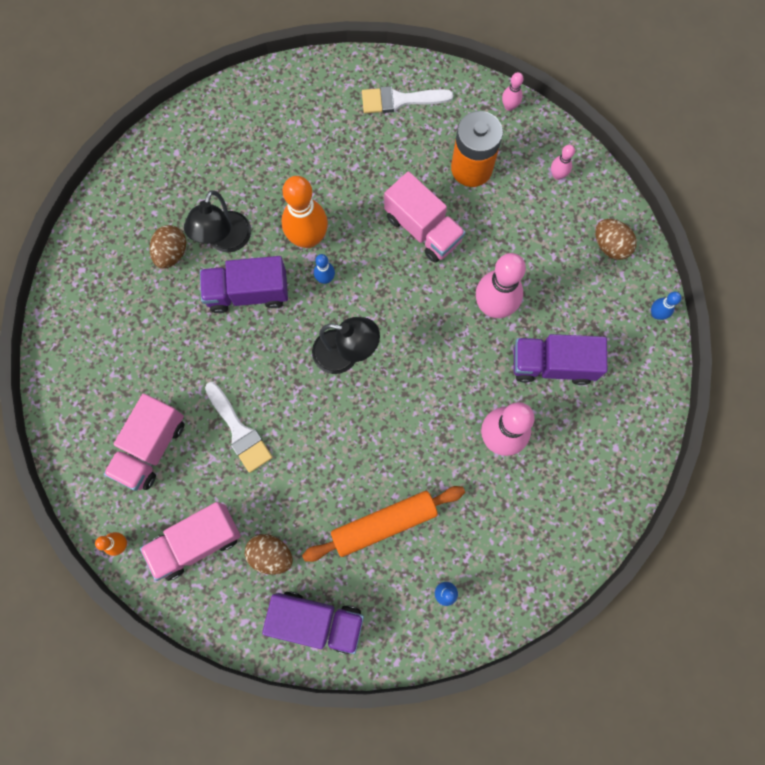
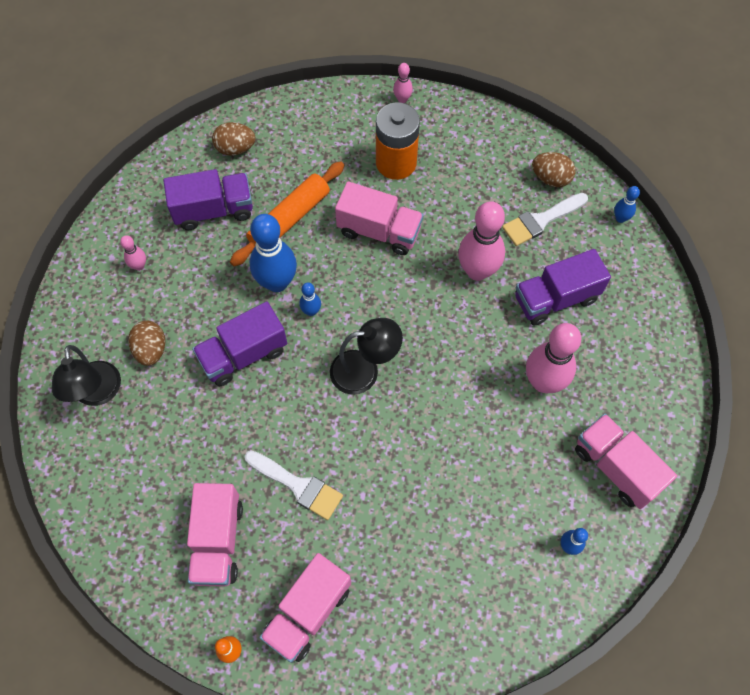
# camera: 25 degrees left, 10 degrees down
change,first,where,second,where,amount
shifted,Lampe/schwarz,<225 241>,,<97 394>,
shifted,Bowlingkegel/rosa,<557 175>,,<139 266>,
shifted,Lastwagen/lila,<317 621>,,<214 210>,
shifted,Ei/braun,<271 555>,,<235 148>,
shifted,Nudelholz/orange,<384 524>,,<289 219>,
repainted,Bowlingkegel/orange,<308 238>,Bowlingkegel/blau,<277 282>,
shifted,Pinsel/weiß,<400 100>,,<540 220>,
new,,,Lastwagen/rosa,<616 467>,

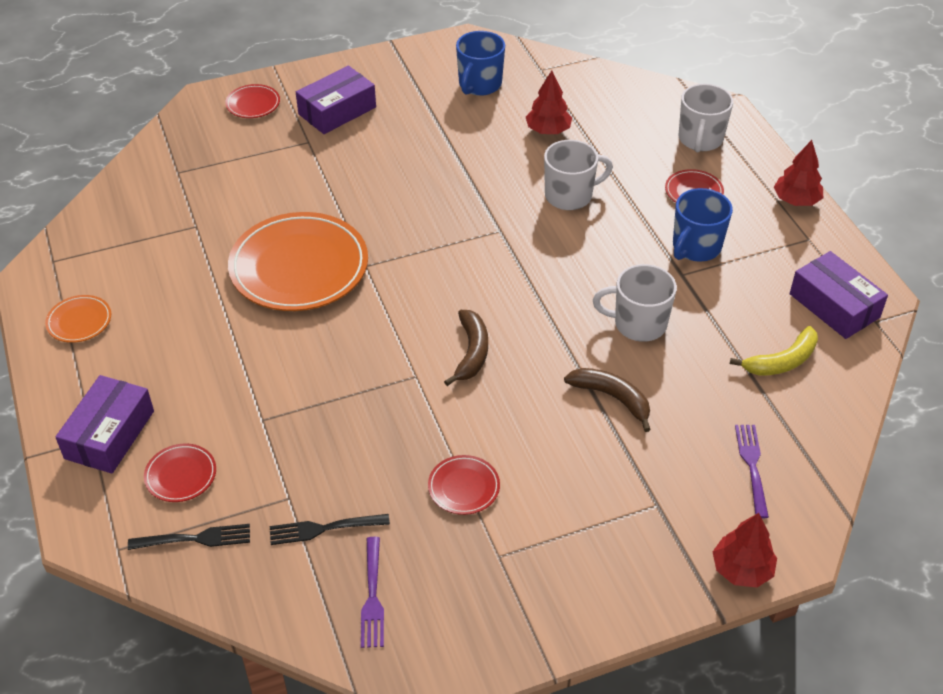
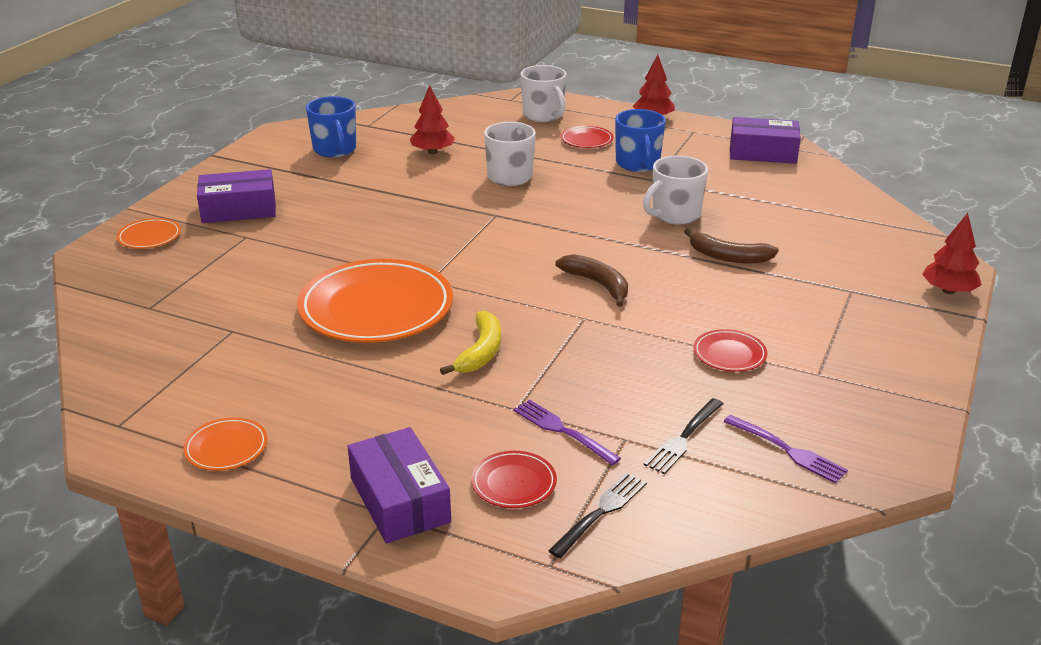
# camera: 45 degrees left, 15 degrees down
change,first,where,second,where,amount
repainted,Teller/rot,<253 104>,Teller/orange,<149 237>,
rotated,Schachtel/lila,<337 111>,,<239 209>,75 degrees clockwise
shifted,Banane/gelb,<782 361>,,<481 352>,
shifted,Gabel/lila,<752 466>,,<562 431>,
rotated,Banane/braun,<612 398>,,<728 257>,150 degrees counterclockwise

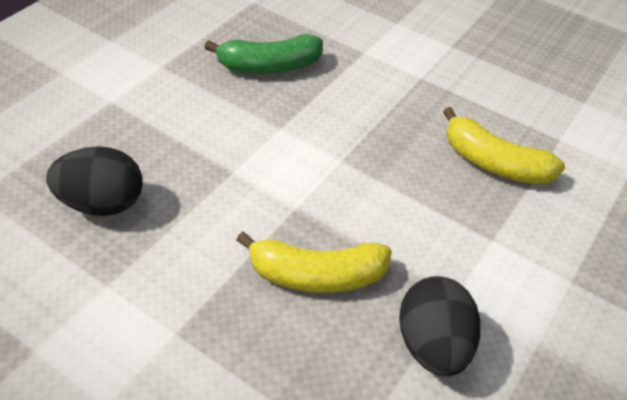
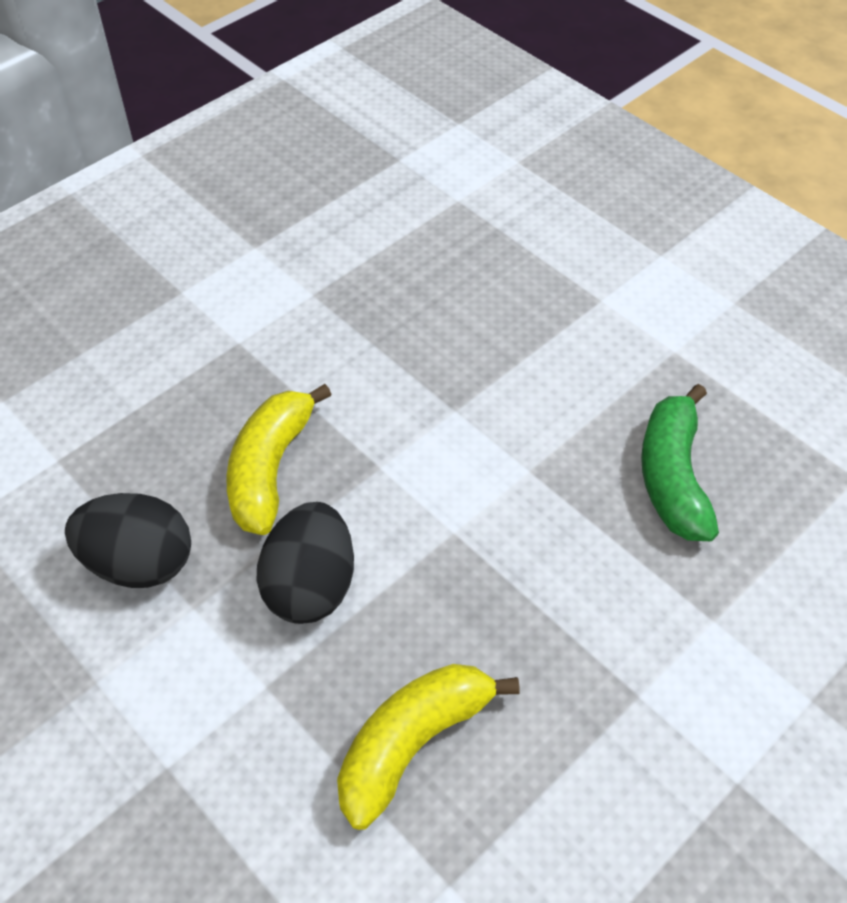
# camera: 105 degrees right, 5 degrees up
change,first,where,second,where,amount
shifted,Ei/schwarz,<102 203>,,<310 586>,

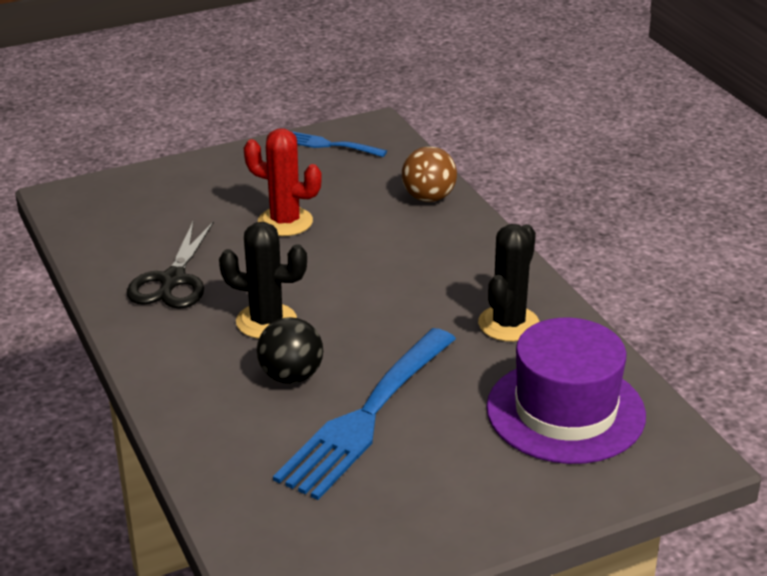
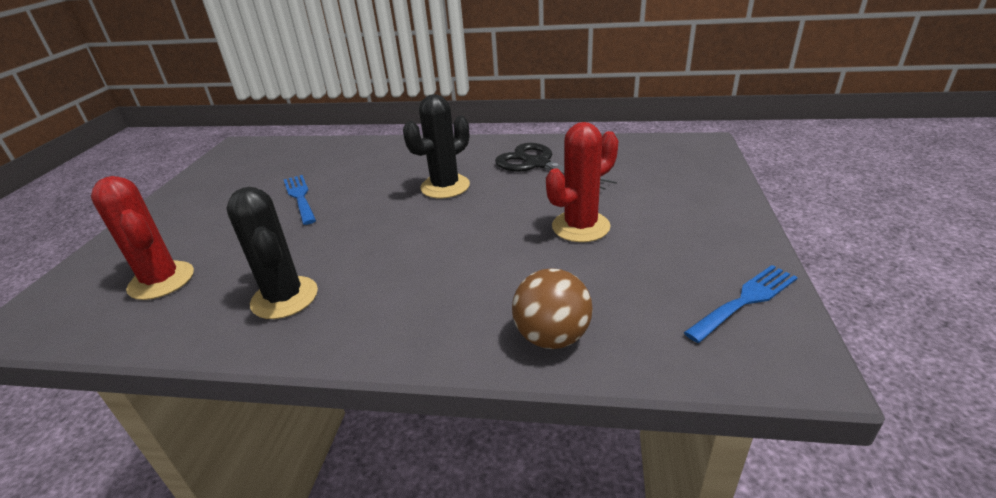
# camera: 125 degrees right, 0 degrees up
change,first,where,second,where,amount
swapped,Hut/lila,<565 411>,Kaktus/rot,<161 281>,
scaled,Gabel/blau,<366 417>,,<300 197>,x0.51
gone,Ball/schwarz,<291 376>,,,

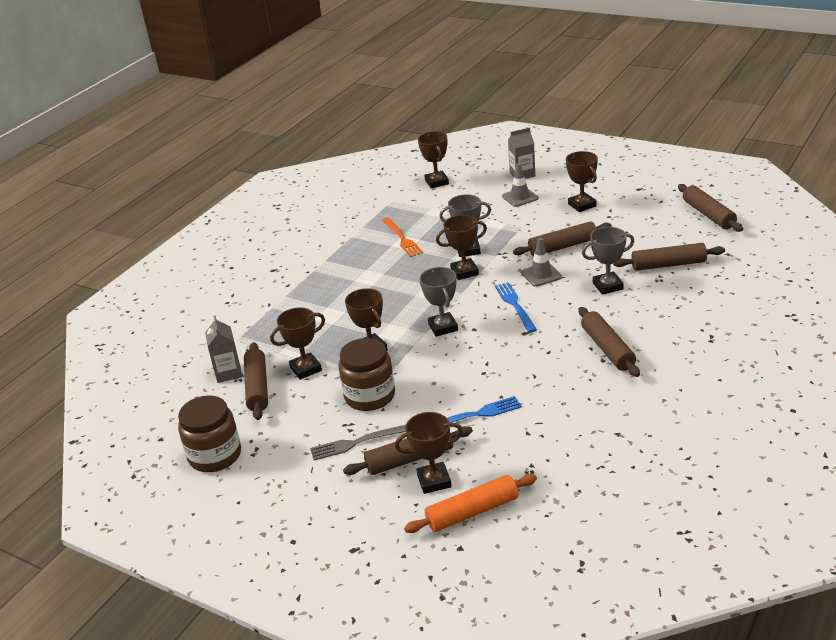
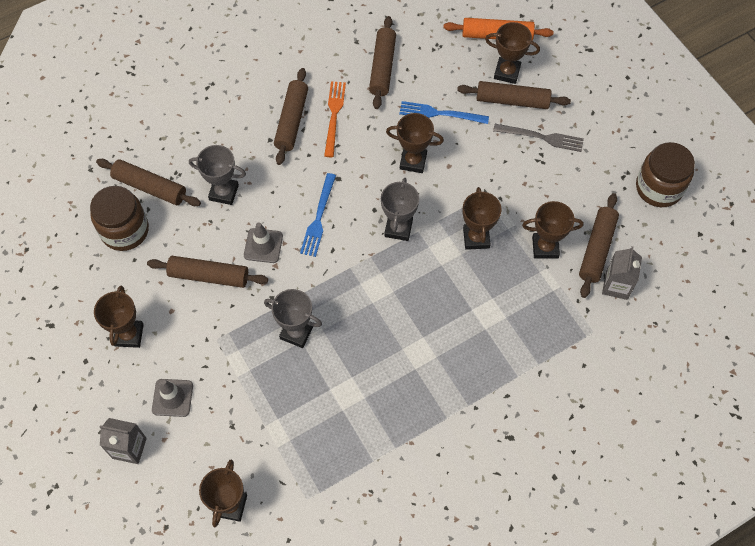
# camera: 155 degrees left, 30 degrees up
change,first,where,second,where,amount
shifted,Einmachglas/braun,<370 396>,,<125 230>,
shifted,Gabel/orange,<402 238>,,<334 116>,
shifted,Nudelholz/braun,<708 215>,,<382 67>,
shifted,Pokal/braun,<464 272>,,<413 161>,

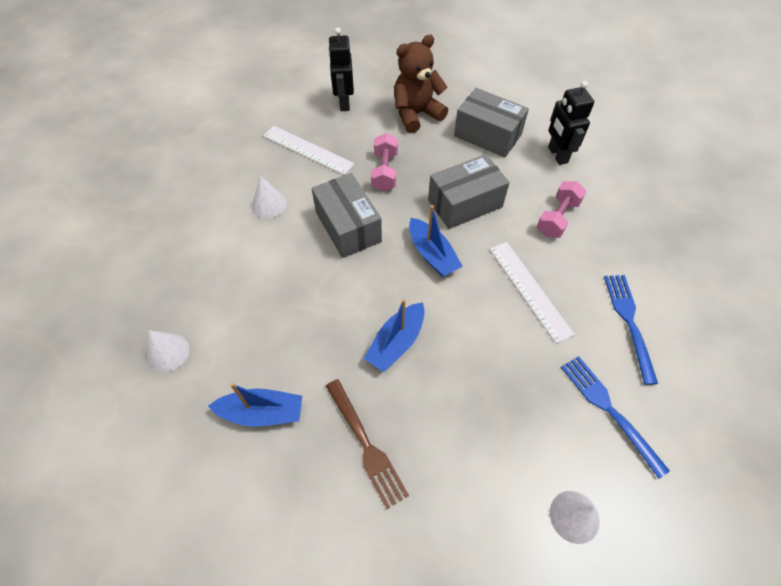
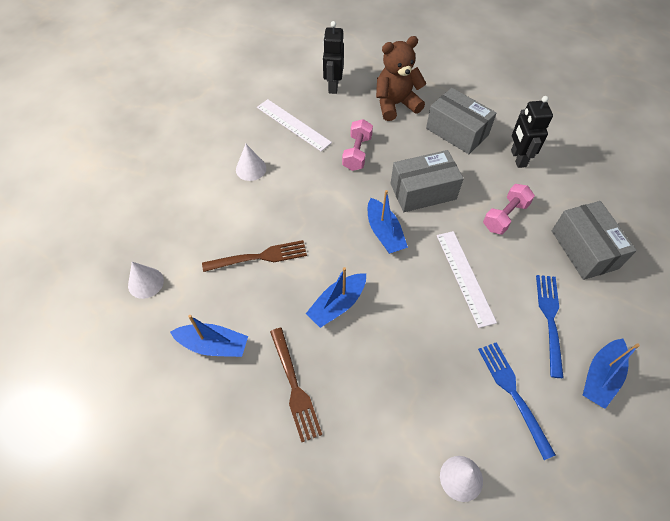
# camera: 10 degrees right, 0 degrees up
change,first,where,second,where,amount
new,,,Gabel/braun,<259 257>,
shifted,Schachtel/grau,<348 227>,,<584 249>,
new,,,Boot/blau,<600 377>,

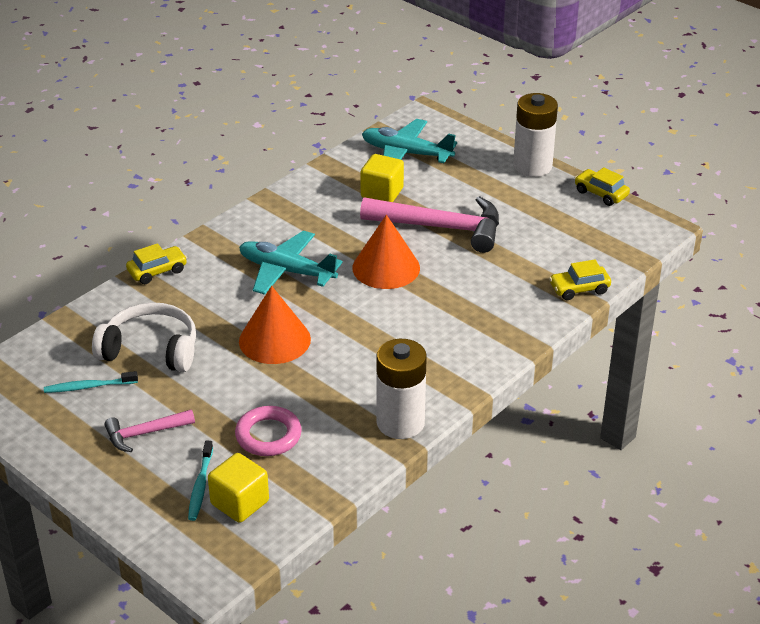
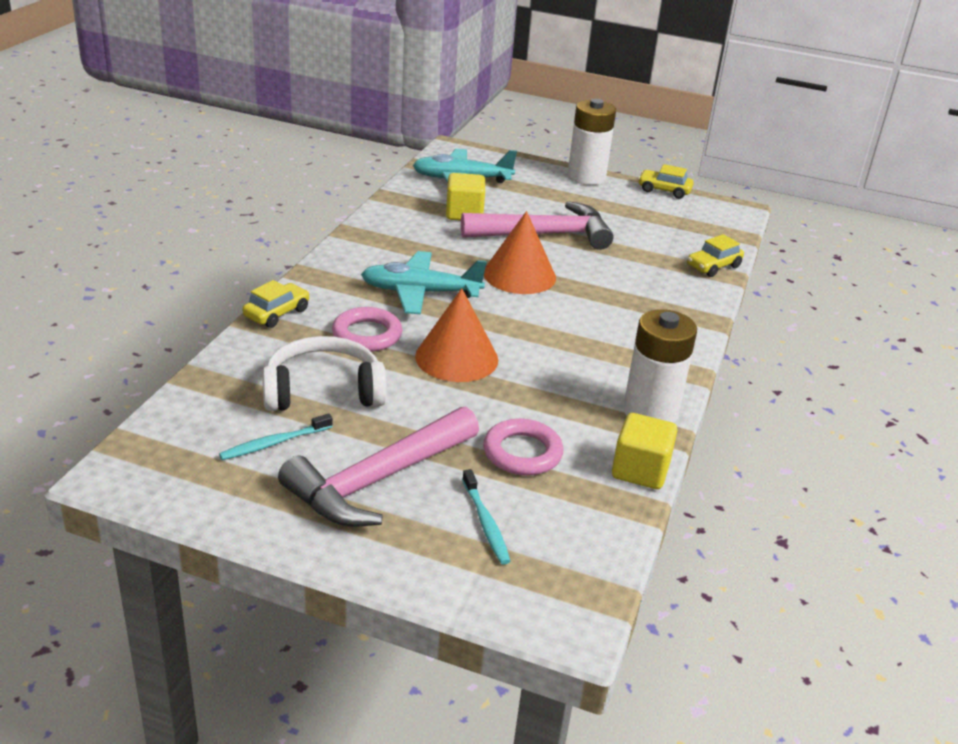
# camera: 25 degrees left, 5 degrees down
change,first,where,second,where,amount
scaled,Hammer/rosa,<145 433>,,<378 480>,x1.89
new,,,Ring/rosa,<367 335>,
shifted,Kubus/gelb,<240 503>,,<640 470>,

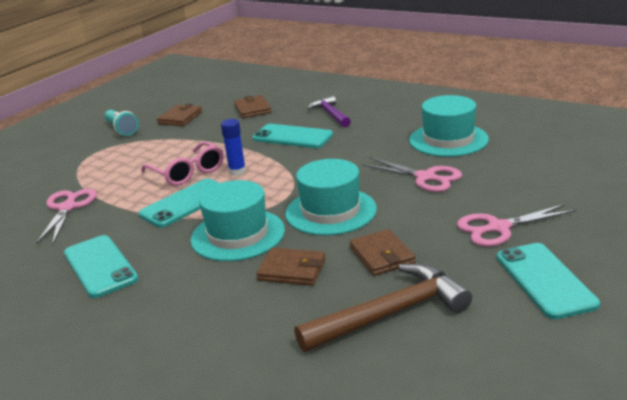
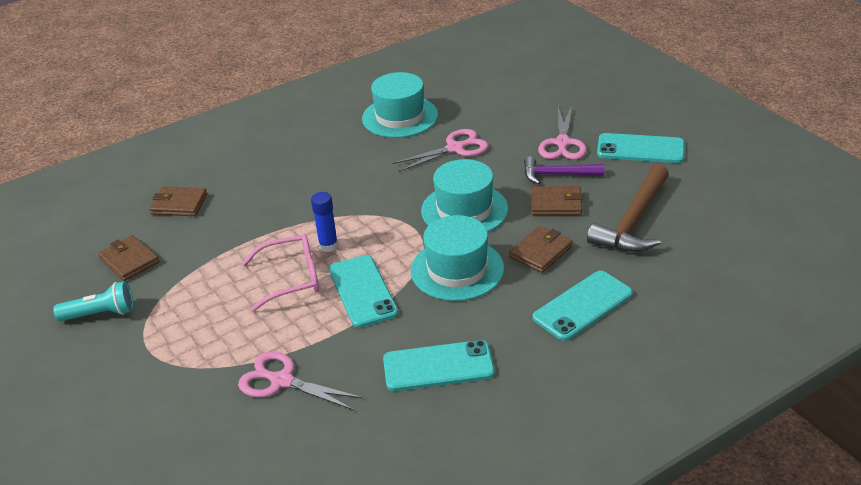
# camera: 65 degrees left, 10 degrees up
change,first,where,second,where,amount
shifted,Hammer/lila,<331 114>,,<557 175>,
shifted,Handy/türkis,<292 137>,,<583 306>,
rotated,Hammer/braun,<390 314>,,<633 221>,150 degrees counterclockwise

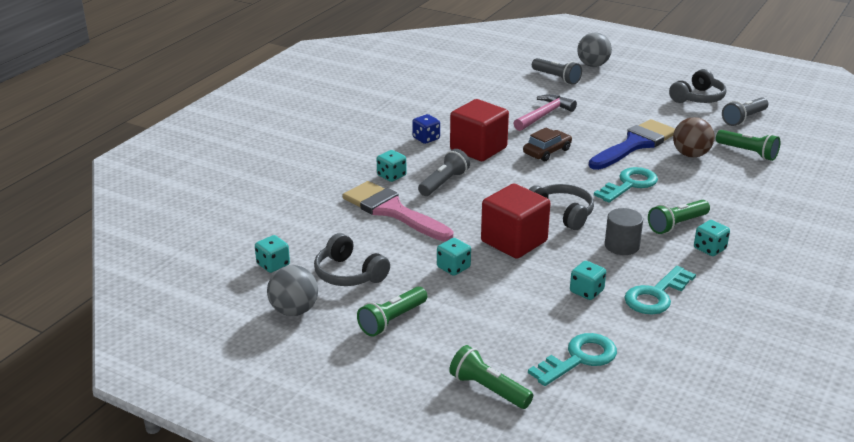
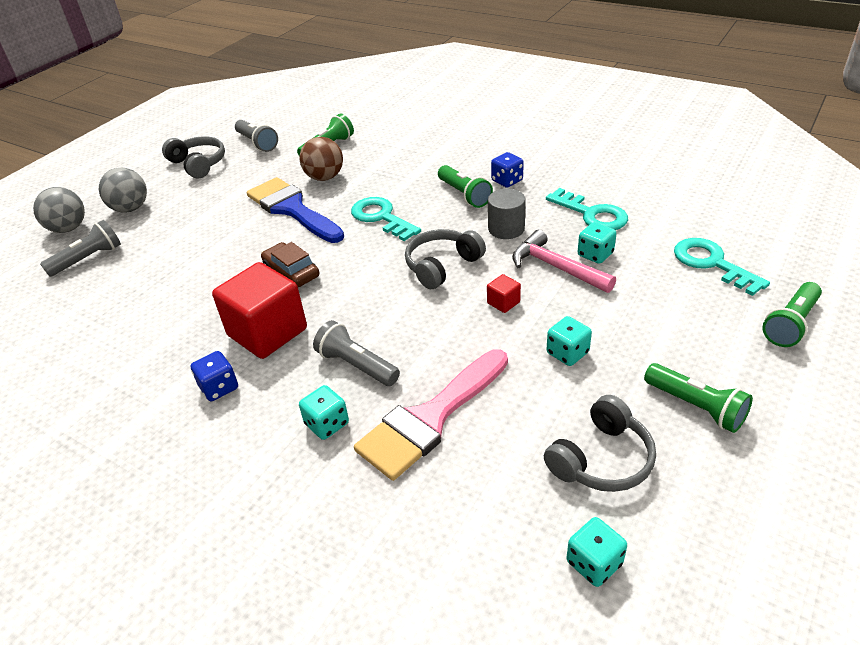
# camera: 85 degrees left, 10 degrees up
change,first,where,second,where,amount
shifted,Ball/grau,<294 310>,,<130 208>,
scaled,Kubus/rot,<514 241>,,<503 303>,x0.41
repainted,Spielwürfel/türkis,<709 249>,Spielwürfel/blau,<507 181>,
shifted,Hammer/rosa,<544 115>,,<556 267>,

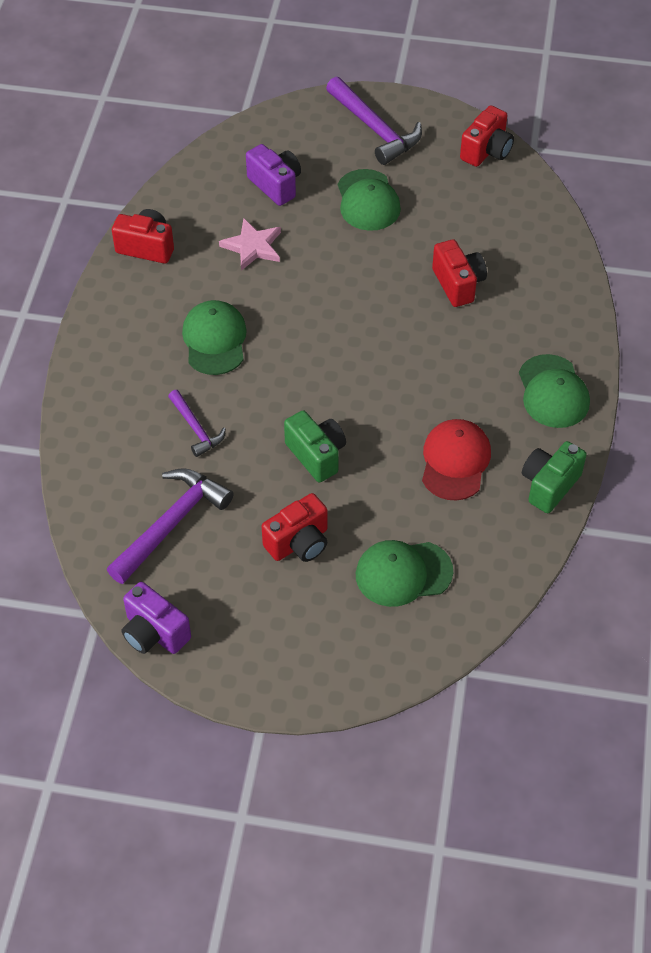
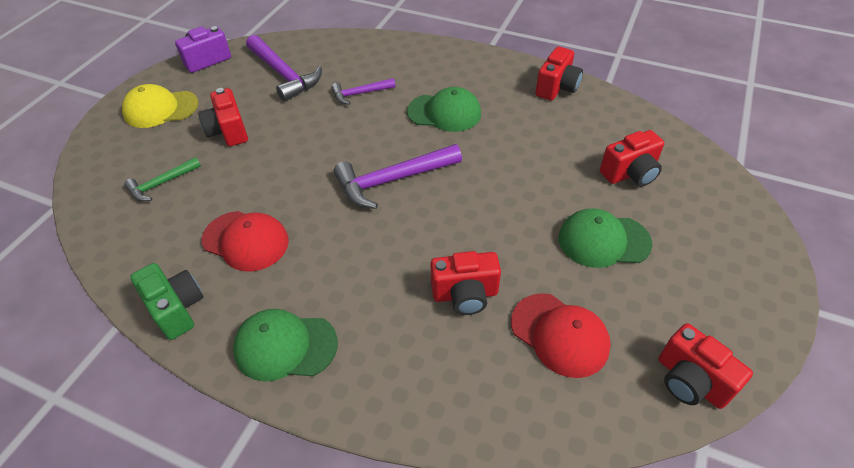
# camera: 105 degrees right, 5 degrees down
change,first,where,second,where,amount
new,,,Kappe/gelb,<160 109>,
swapped,Kappe/grün,<403 573>,Hammer/grün,<161 184>,
shifted,Hammer/lila,<375 129>,,<392 180>,
new,,,Kappe/rot,<559 334>,
repainted,Kamera/lila,<275 185>,Kamera/rot,<630 173>,
gone,Stern/rosa,<253 246>,,,
gone,Kamera/grün,<316 455>,,,

